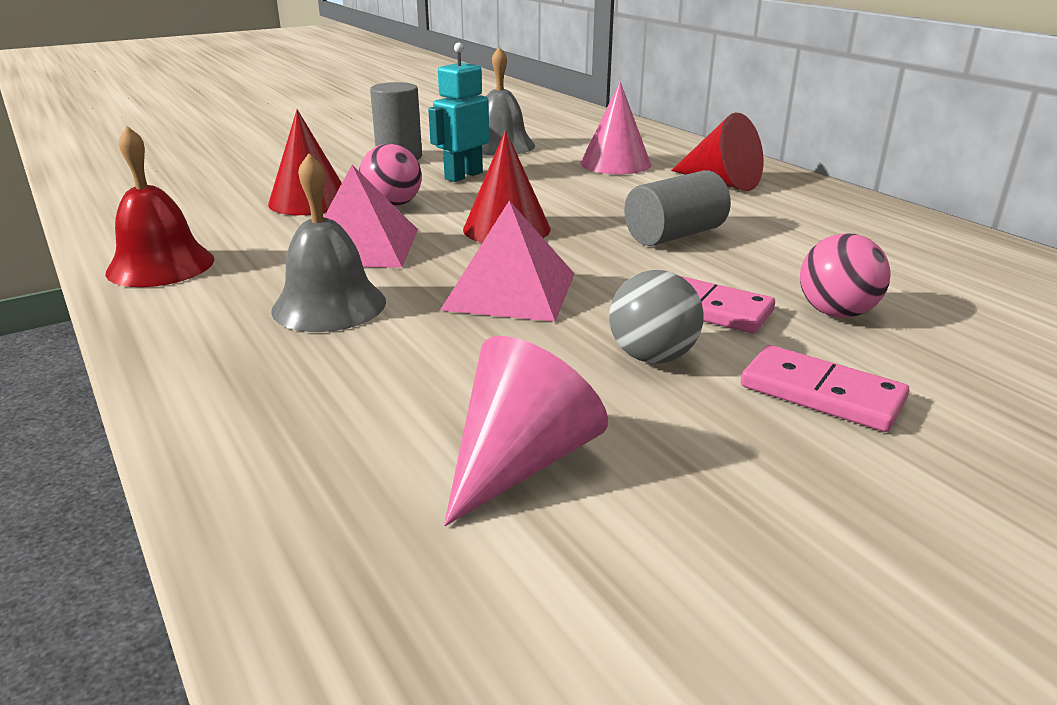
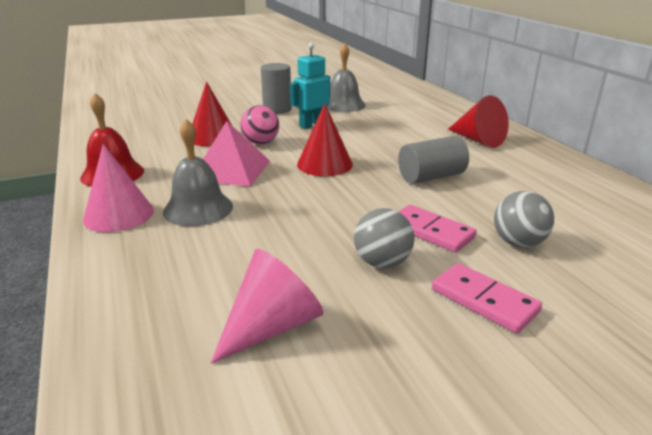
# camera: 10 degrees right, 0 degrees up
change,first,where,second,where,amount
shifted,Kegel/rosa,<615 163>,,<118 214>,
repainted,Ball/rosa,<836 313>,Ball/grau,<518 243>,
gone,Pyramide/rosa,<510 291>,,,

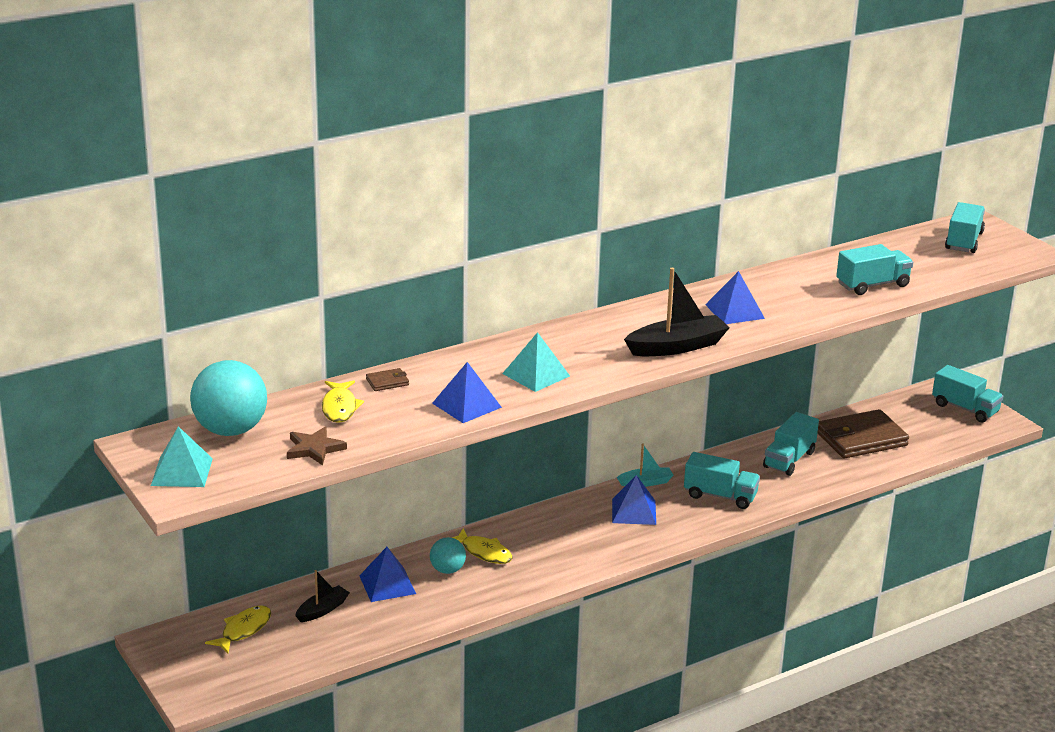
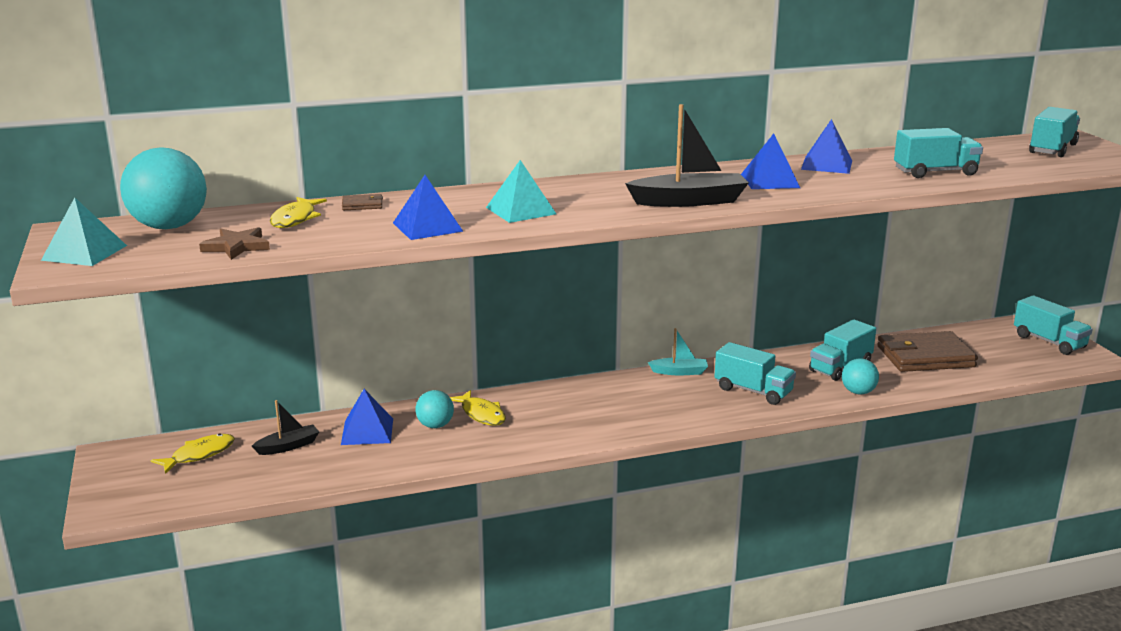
# camera: 15 degrees right, 5 degrees down
change,first,where,second,where,amount
shifted,Pyramide/blau,<634 511>,,<827 165>,
new,,,Ball/türkis,<858 392>,

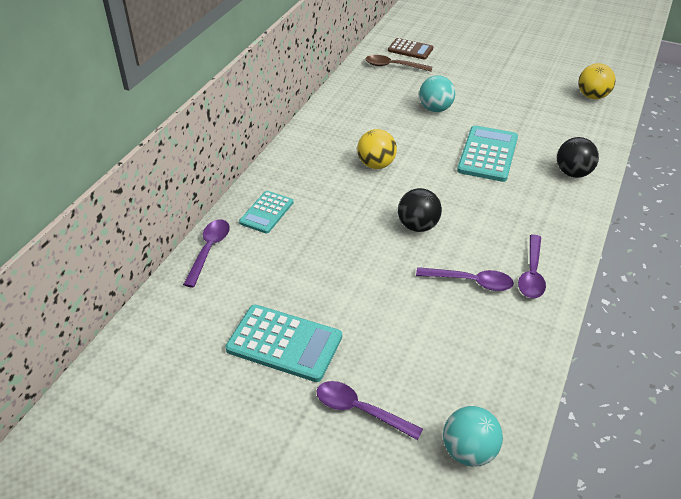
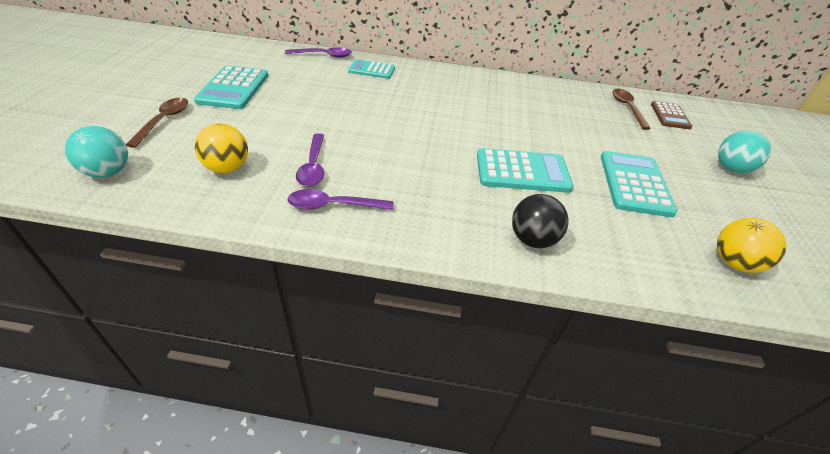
# camera: 70 degrees right, 0 degrees up
change,first,where,second,where,amount
repainted,Löffel/lila,<360 410>,Löffel/braun,<164 121>,
shifted,Ball/gelb,<376 165>,,<227 168>,
new,,,Taschenrechner/türkis,<634 184>,
shifted,Ball/türkis,<435 109>,,<731 169>,
gone,Ball/schwarz,<418 226>,,,

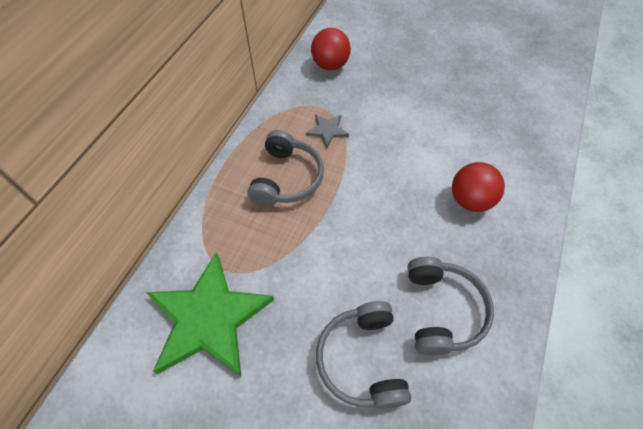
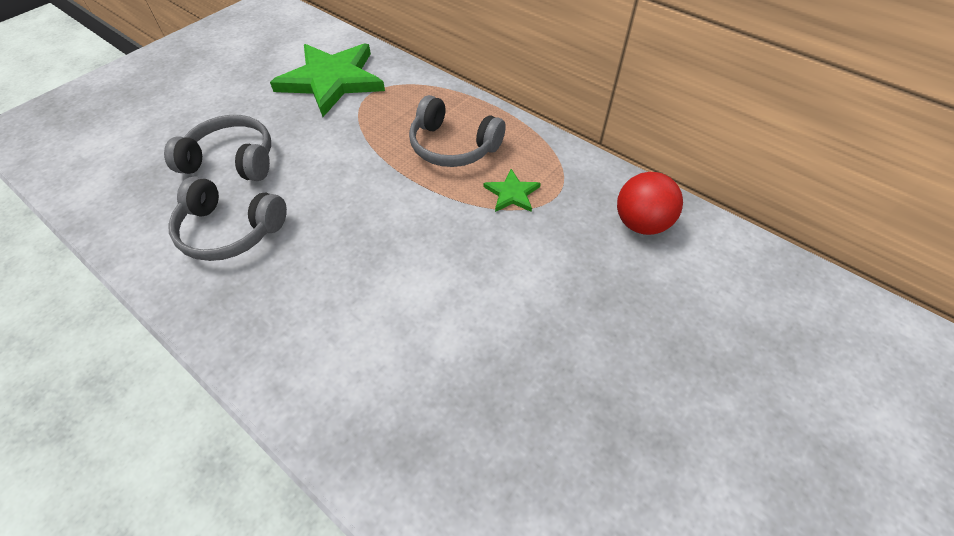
# camera: 105 degrees right, 5 degrees down
change,first,where,second,where,amount
repainted,Stern/grau,<327 130>,Stern/grün,<512 193>,
gone,Ball/rot,<470 200>,,,

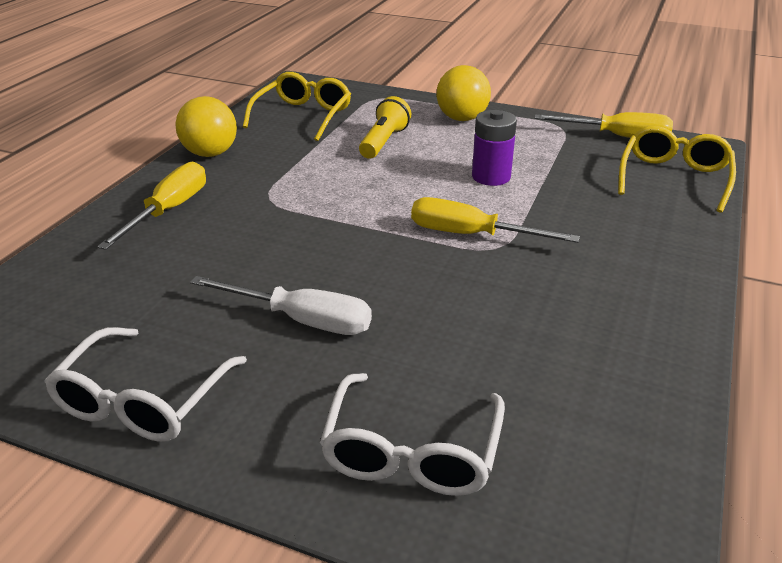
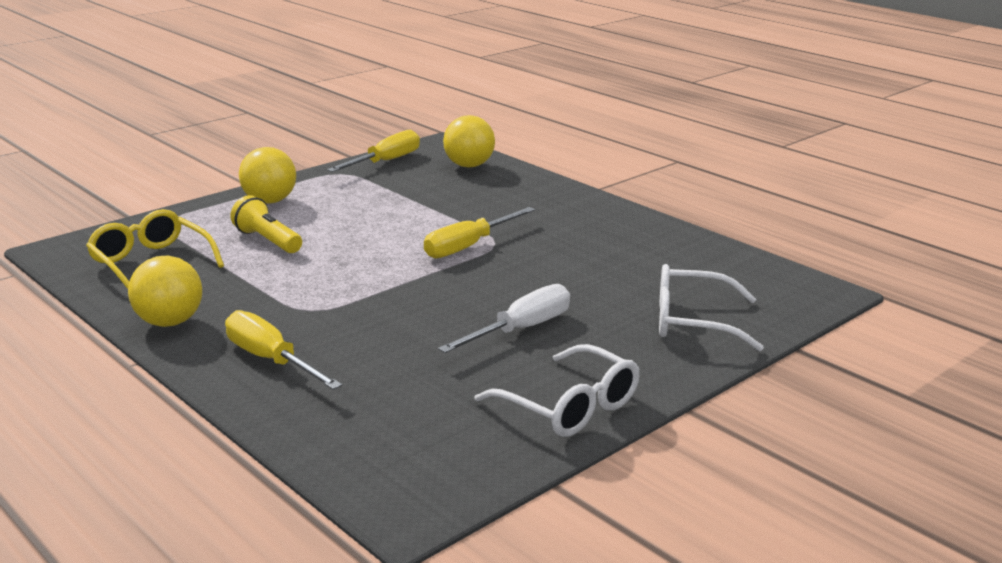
# camera: 65 degrees left, 10 degrees down
change,first,where,second,where,amount
swapped,Brille/gelb,<674 178>,Ball/gelb,<469 165>,
rotated,Brille/weiß,<411 452>,,<692 322>,150 degrees clockwise
gone,Batterie/lila,<491 177>,,,

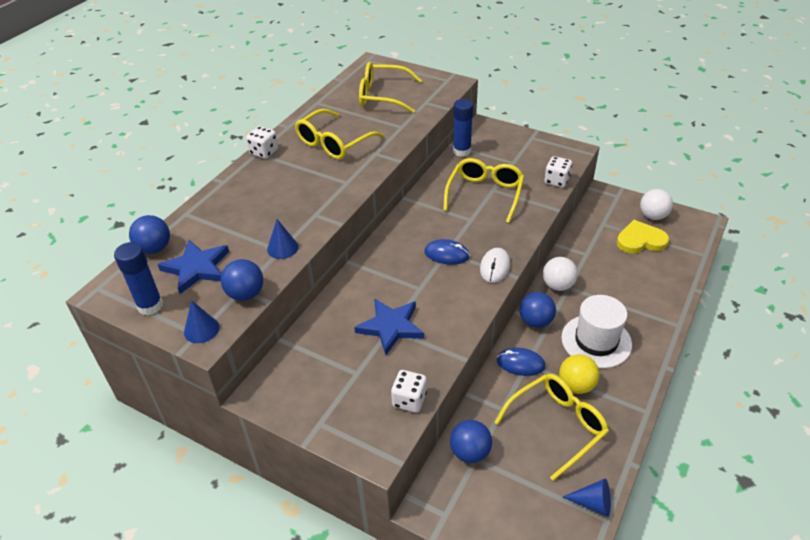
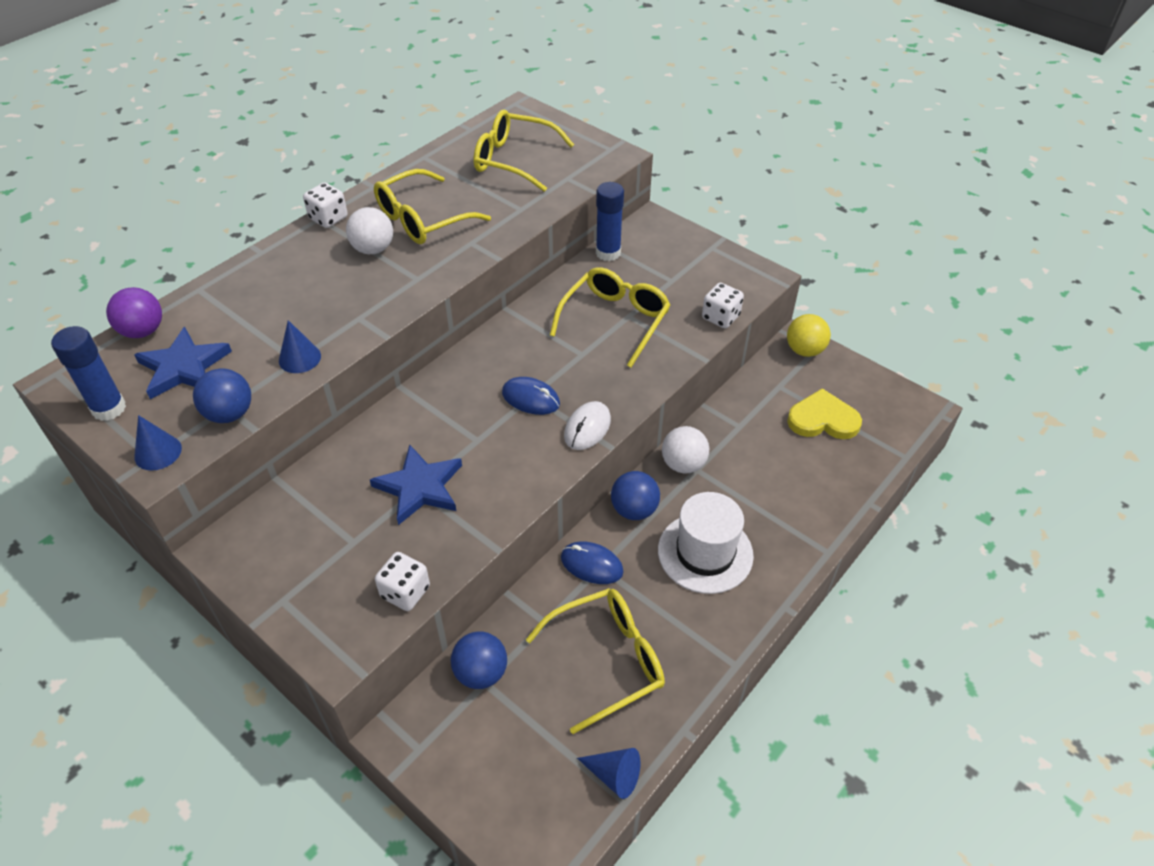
# camera: 10 degrees right, 5 degrees up
change,first,where,second,where,amount
repainted,Ball/blau,<154 248>,Ball/lila,<143 331>,
shifted,Ball/weiß,<653 216>,,<373 249>,
shifted,Ball/gelb,<576 385>,,<804 350>,

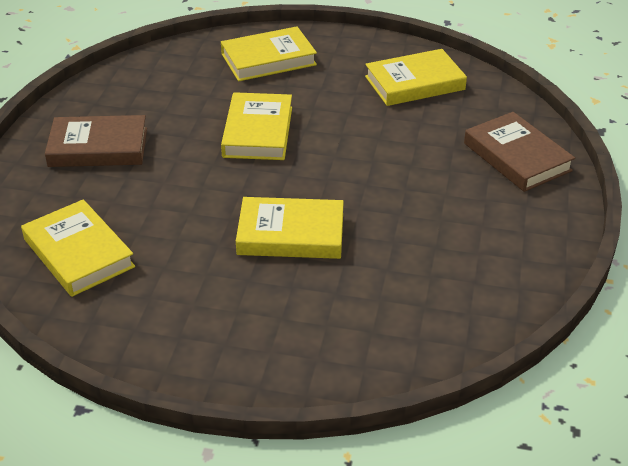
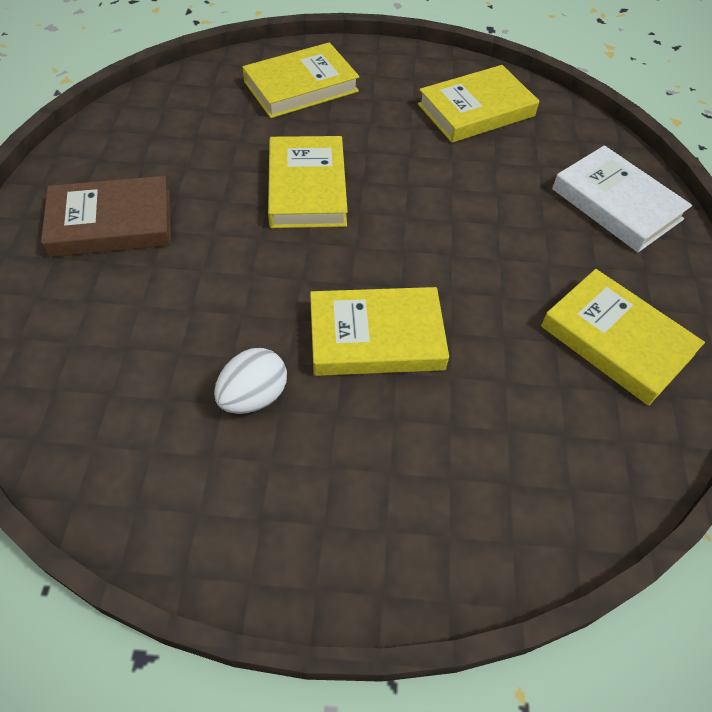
# camera: 10 degrees left, 15 degrees up
change,first,where,second,where,amount
new,,,Ei/weiß,<253 396>,
shifted,Buch/gelb,<78 253>,,<616 341>,
repainted,Buch/braun,<517 157>,Buch/weiß,<616 204>,

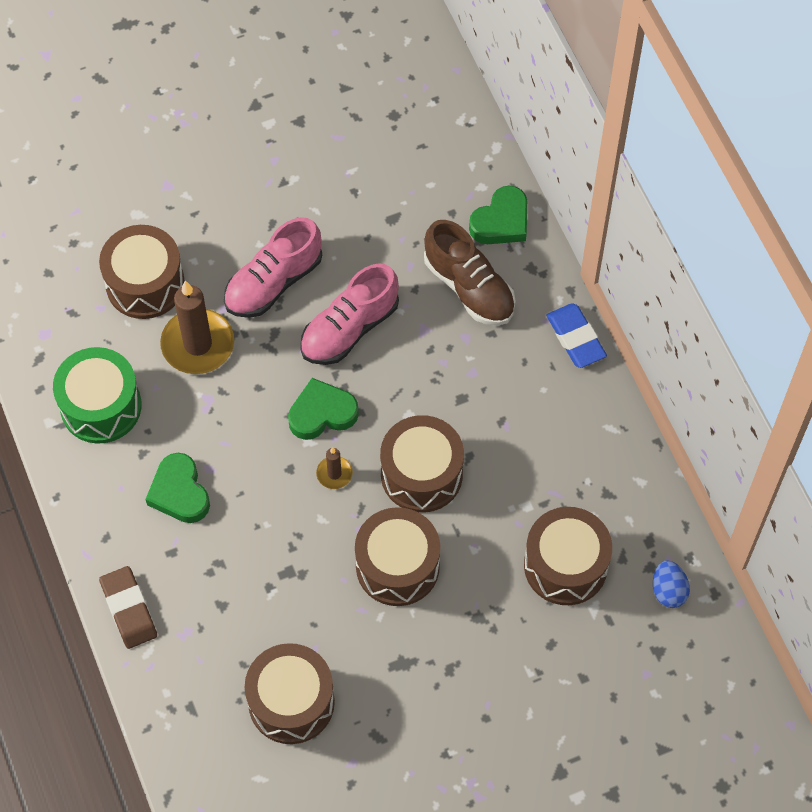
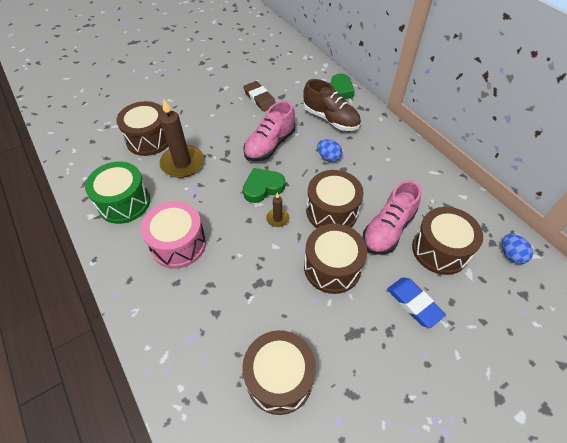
# camera: 10 degrees left, 10 degrees down
change,first,where,second,where,amount
swapped,Herz/grün,<179 492>,Trommel/rosa,<178 244>,
shifted,Radiergummi/braun,<129 609>,,<259 99>,
new,,,Ei/blau,<328 157>,
shifted,Schuh/rosa,<273 282>,,<388 229>,
shifted,Radiergummi/blau,<575 338>,,<414 303>,

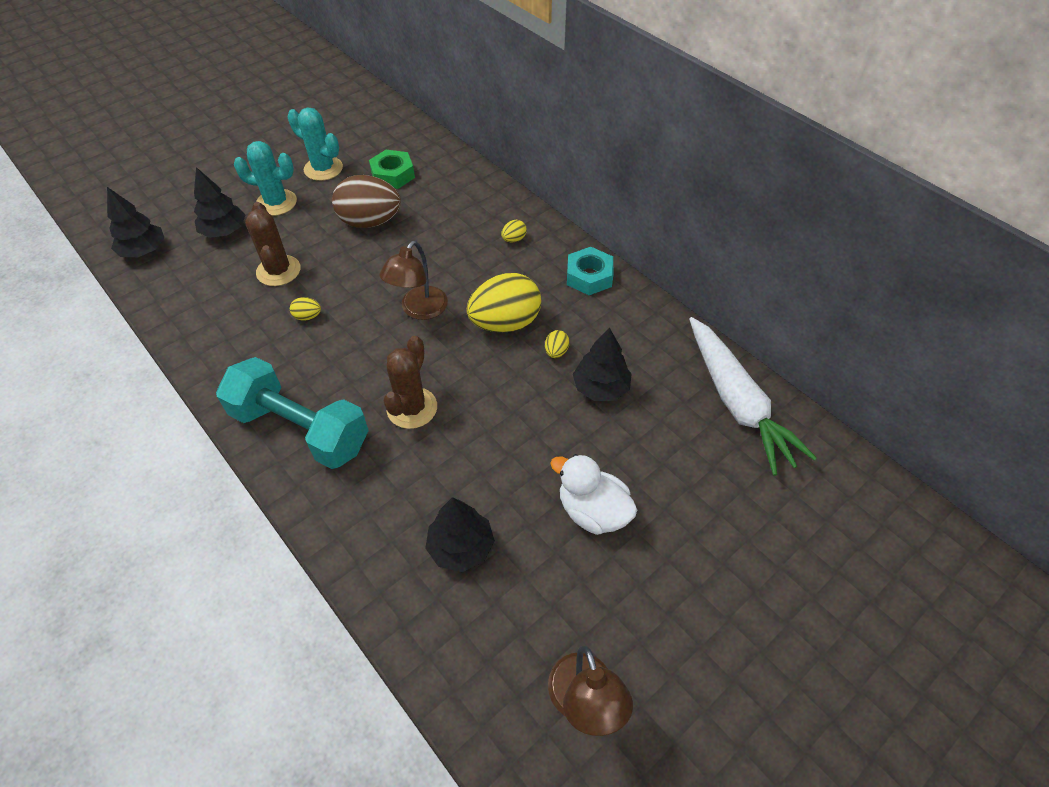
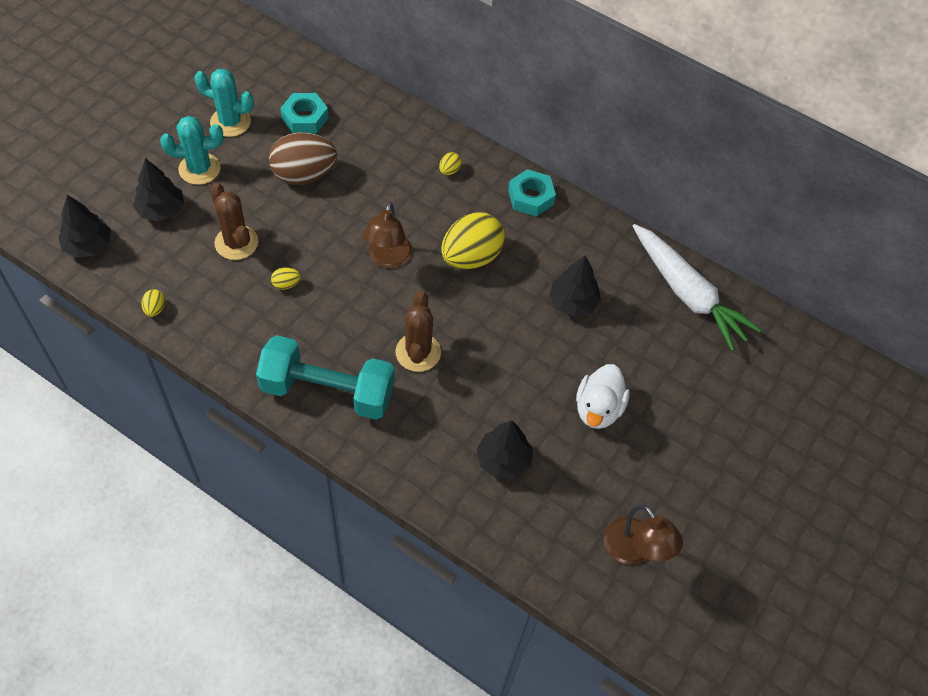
# camera: 20 degrees left, 5 degrees up
change,first,where,second,where,amount
shifted,Ei/gelb,<556 352>,,<155 309>,
repainted,Sechskantmutter/grün,<393 175>,Sechskantmutter/türkis,<305 118>,
rotated,Ente/weiß,<592 511>,,<598 409>,90 degrees counterclockwise

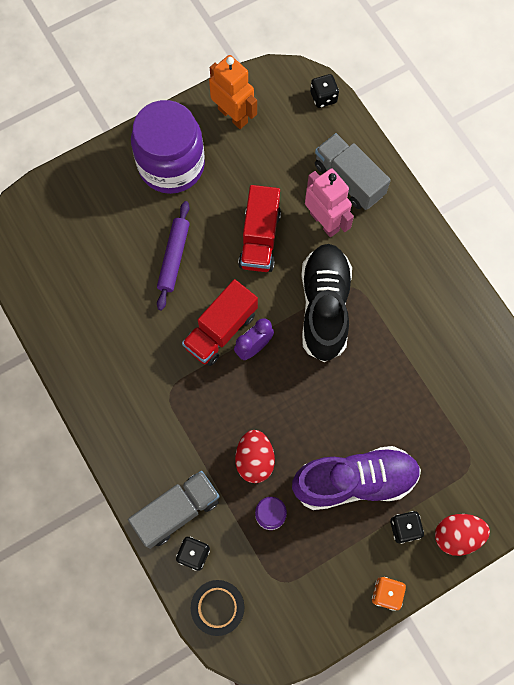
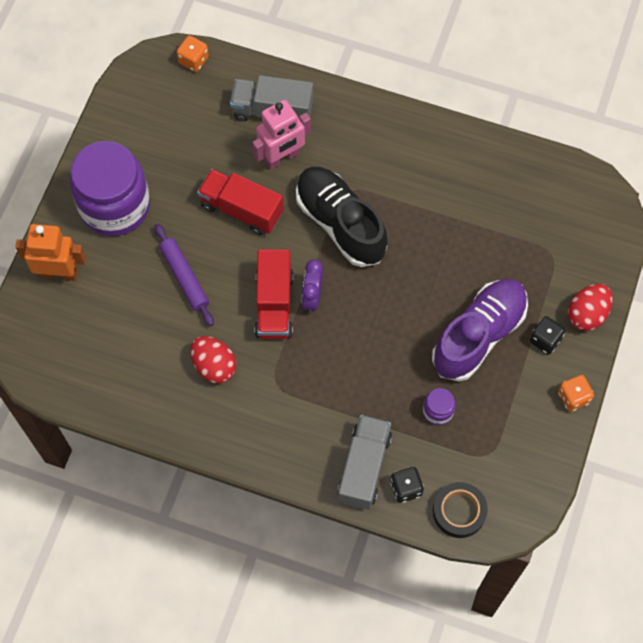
# camera: 40 degrees left, 5 degrees down
change,first,where,second,where,amount
shifted,Roboter/orange,<233 115>,,<59 273>,
repainted,Spielwürfel/schwarz,<323 97>,Spielwürfel/orange,<193 60>,
shifted,Ei/rot,<254 460>,,<214 366>,
rotated,Lastwagen/rot,<260 238>,,<241 209>,150 degrees clockwise
rotated,Roboter/rosa,<324 222>,,<282 157>,135 degrees clockwise

